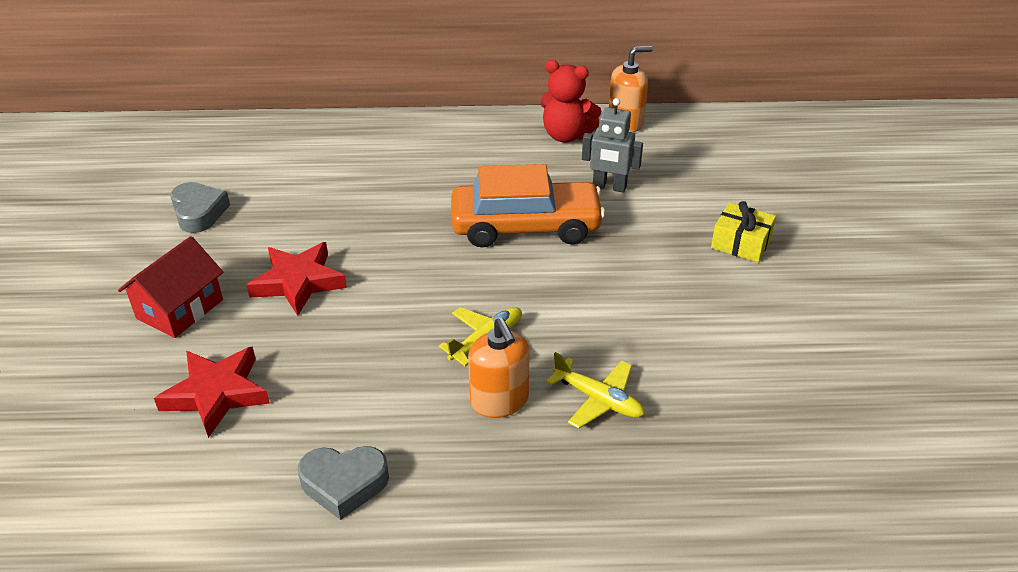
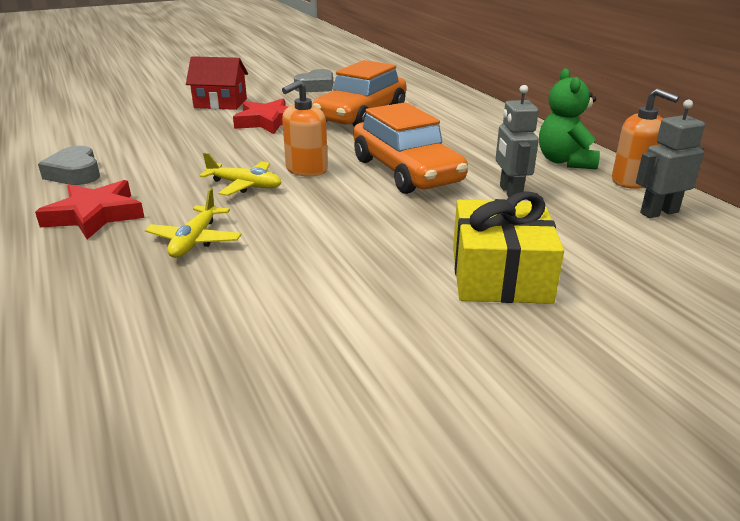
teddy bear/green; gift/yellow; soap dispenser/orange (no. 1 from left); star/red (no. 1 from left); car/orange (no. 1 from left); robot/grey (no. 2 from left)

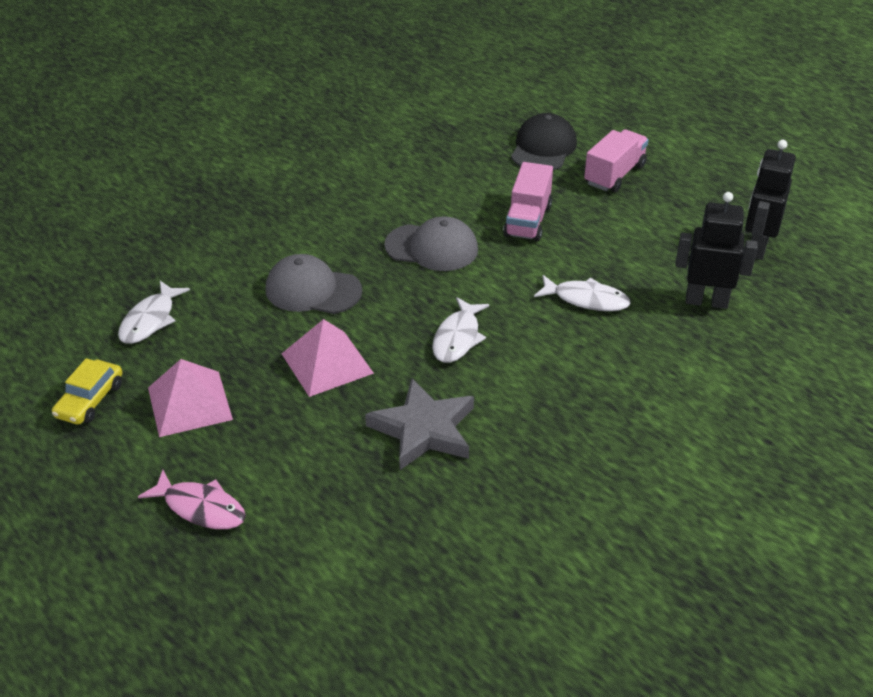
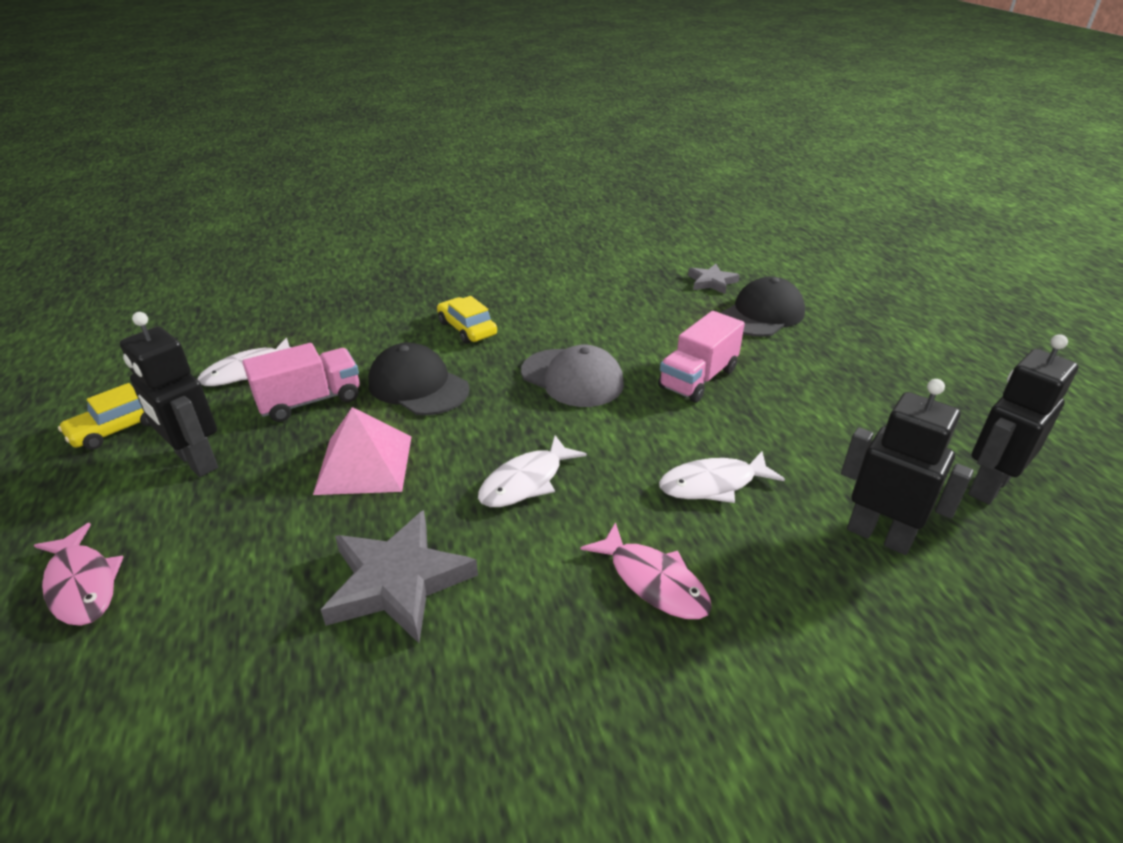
truck/pink (no. 1 from left); cap/black (no. 1 from left); fish/white (no. 3 from left); robot/black (no. 1 from left); star/grey (no. 2 from left); car/yellow (no. 2 from left); fish/pink (no. 2 from left)

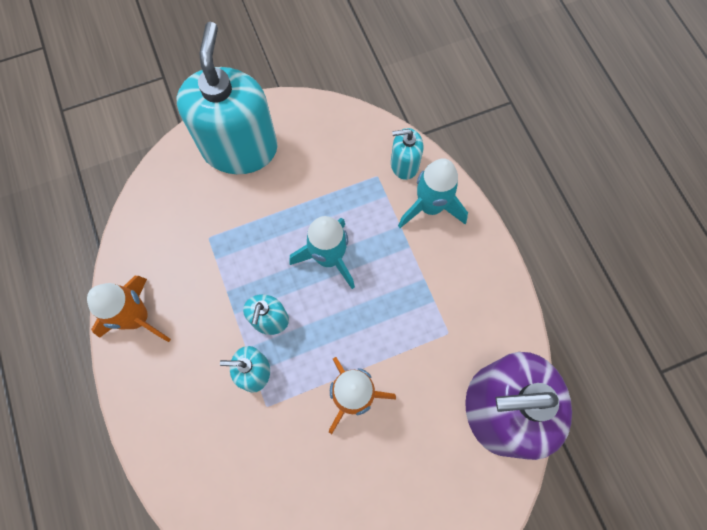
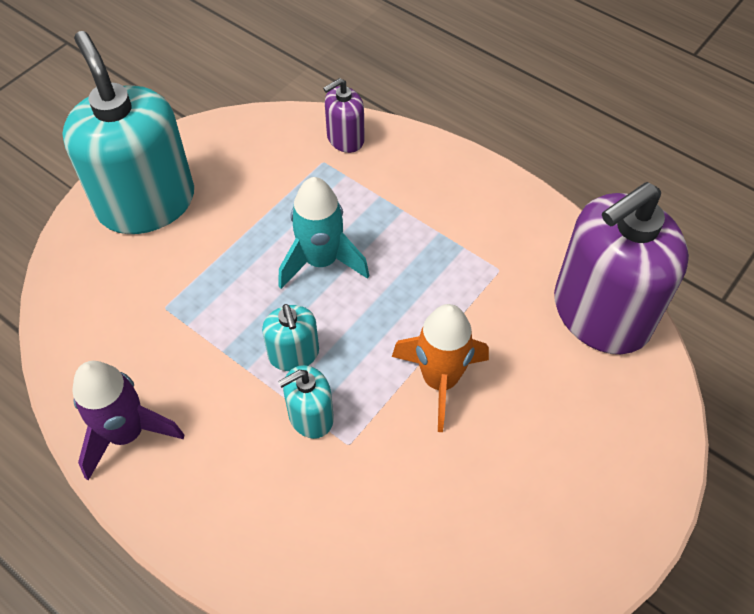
soap dispenser/purple (no. 1 from left); rocket/turquoise (no. 2 from left in the first image); rocket/purple

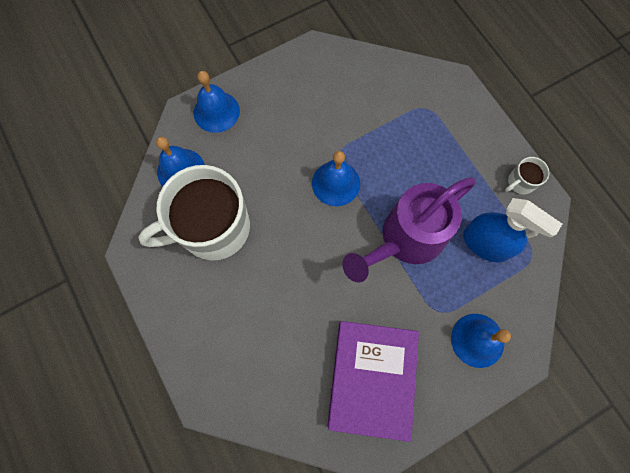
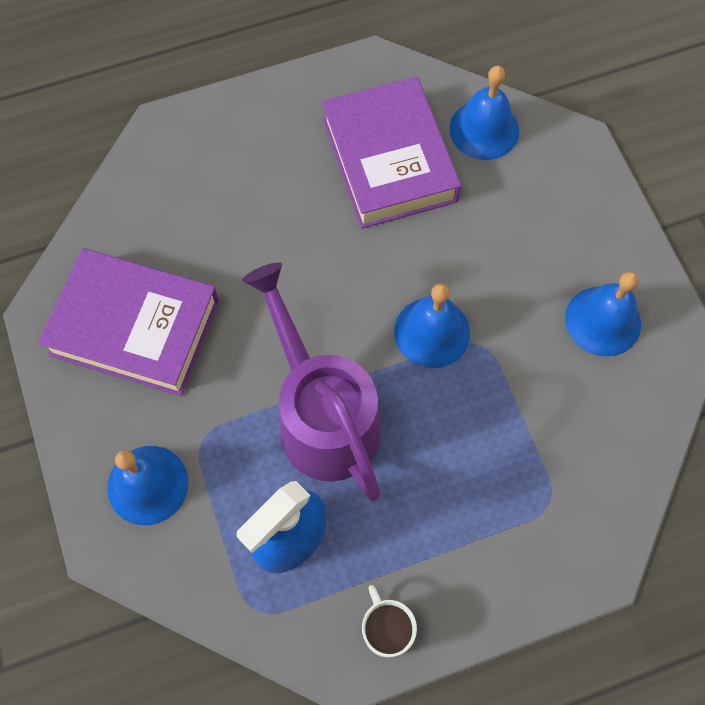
bell/blue (no. 4 from left); book/purple (no. 2 from left)

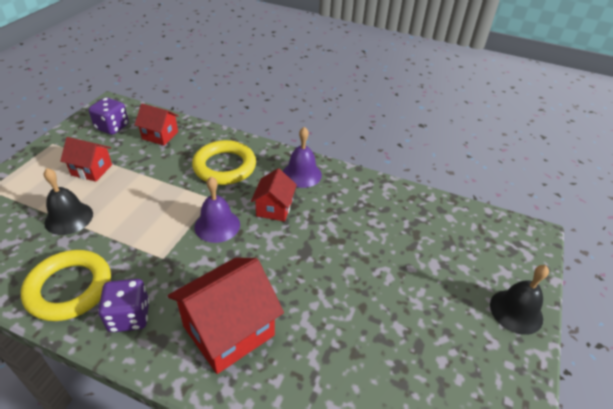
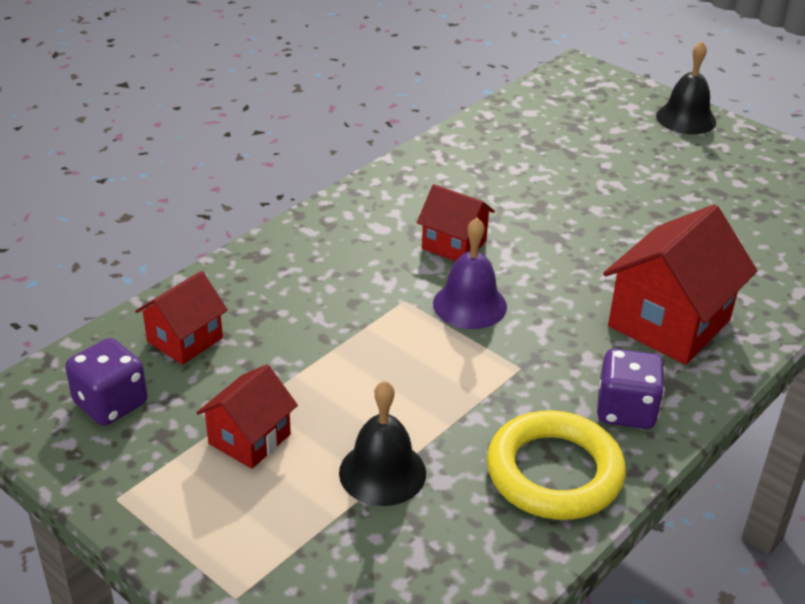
bell/purple (no. 2 from left in the first image); ring/yellow (no. 2 from left in the first image); house/red (no. 4 from left)

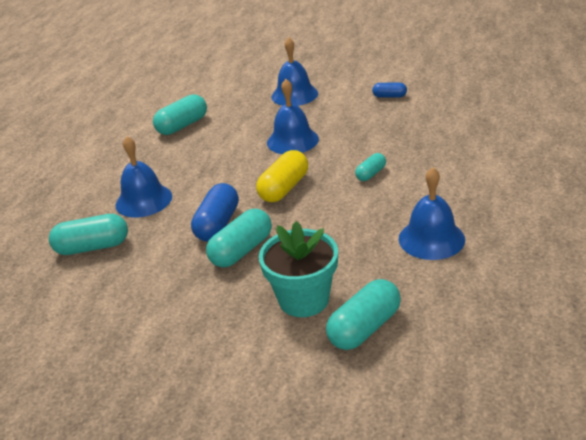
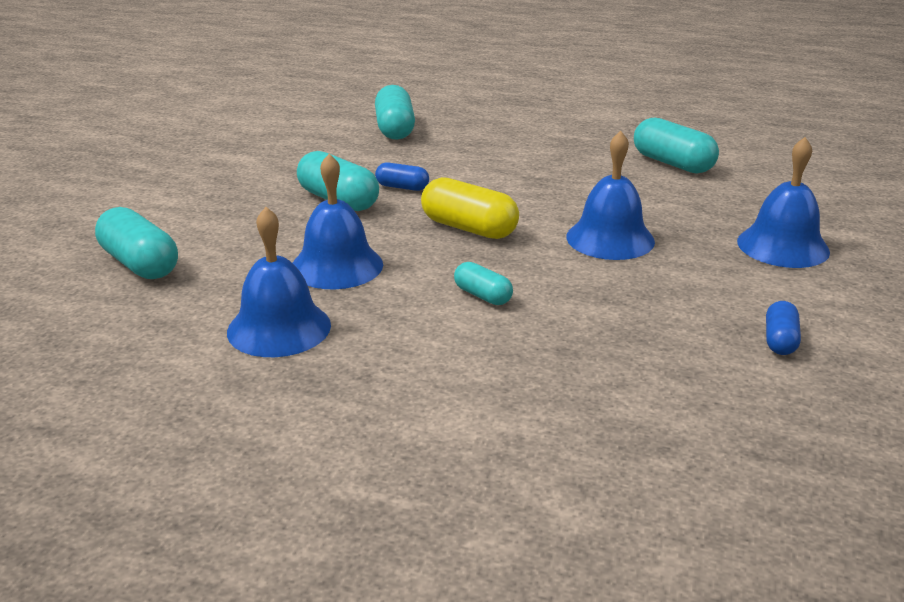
bell/blue (no. 2 from left); capsule/blue (no. 1 from left); flower pot/turquoise

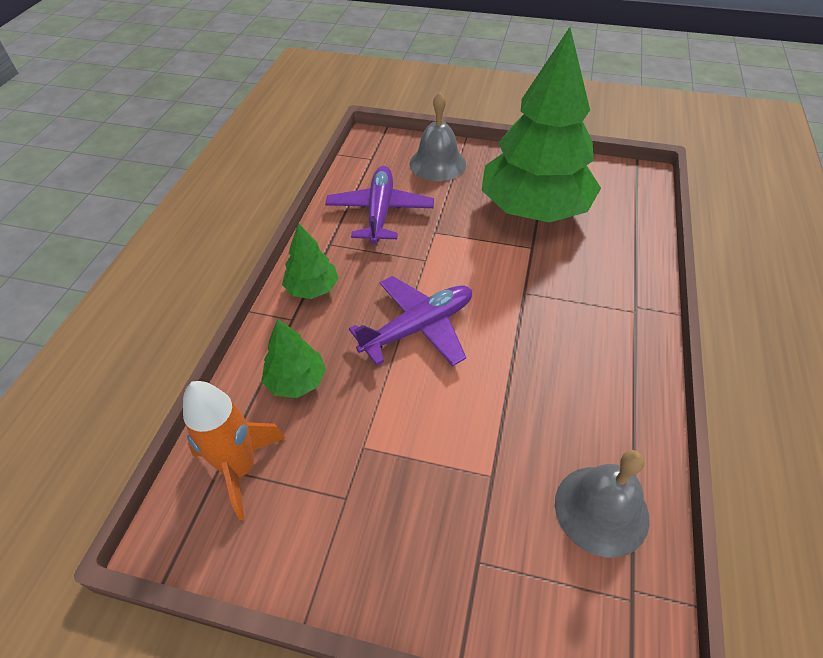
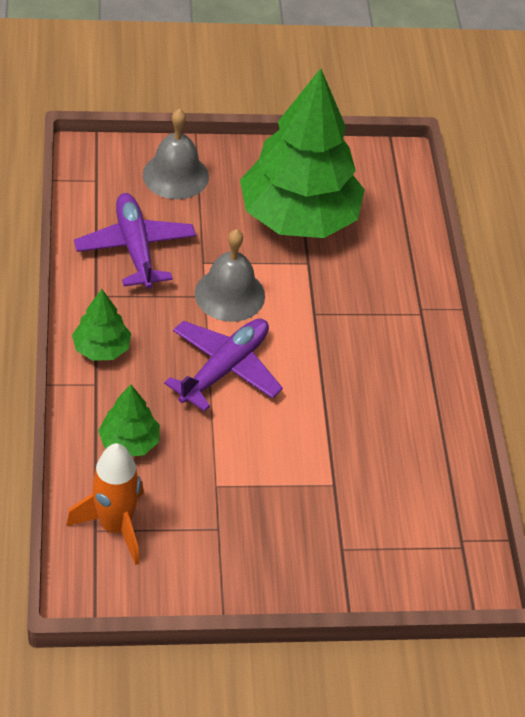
bell/grey (no. 2 from left)

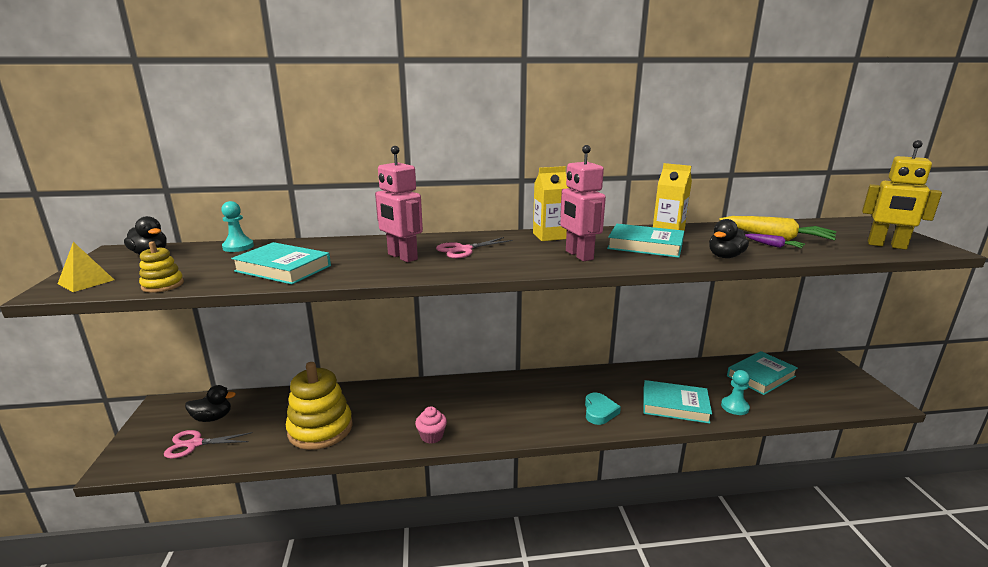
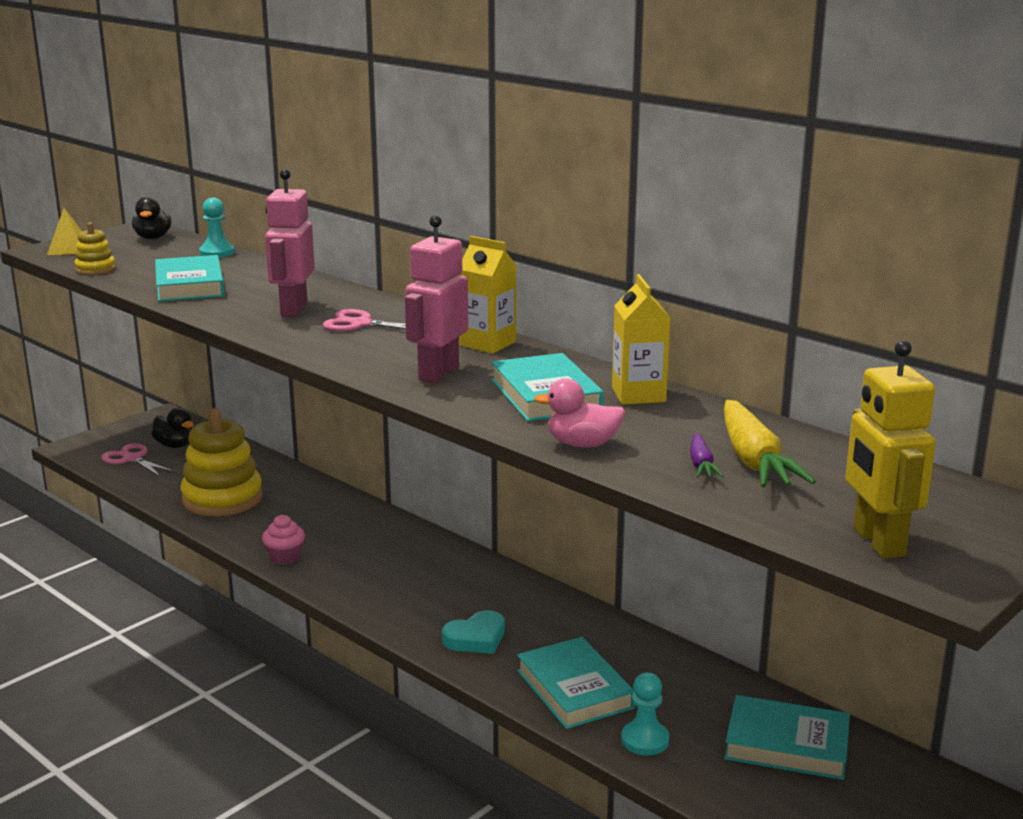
duck/pink

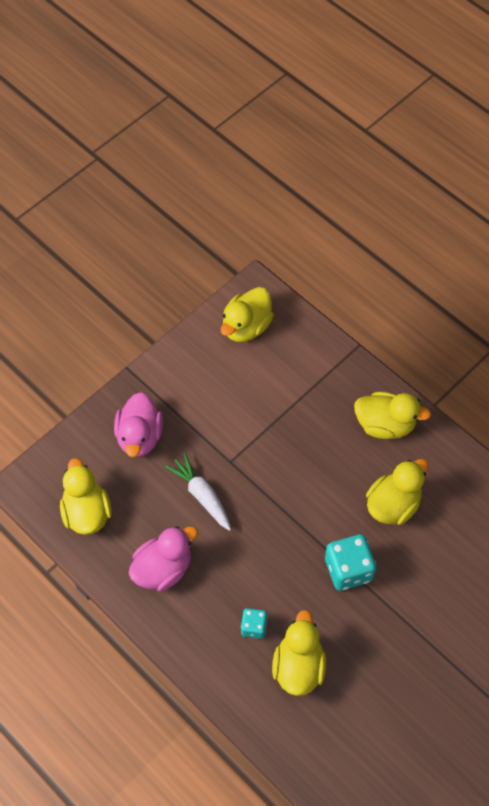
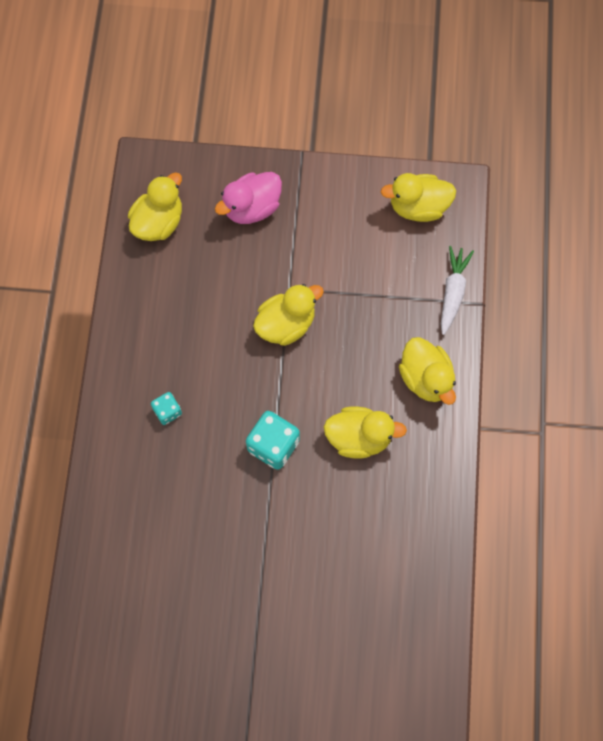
carrot/white; duck/pink (no. 2 from left in the first image); duck/yellow (no. 2 from left)

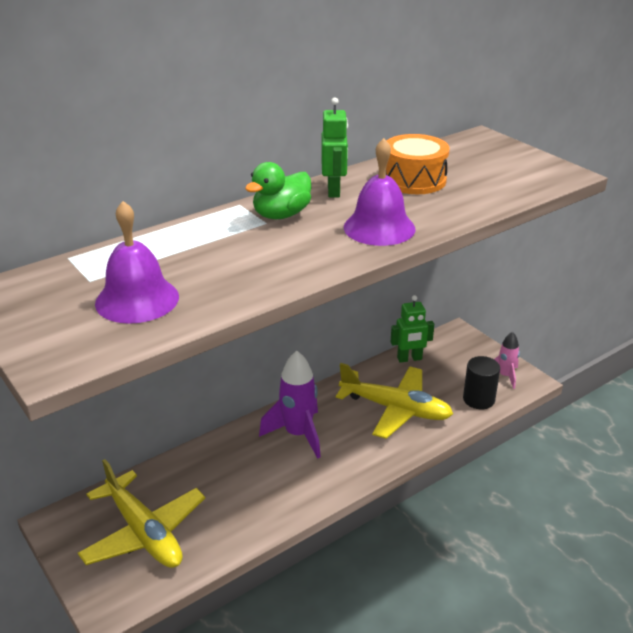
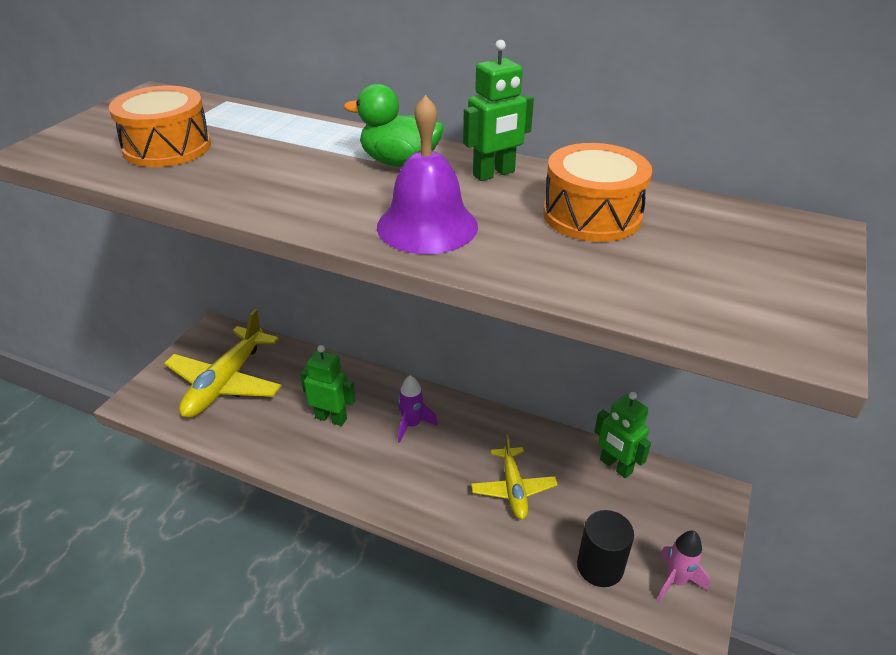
drum/orange (no. 1 from left); rocket/purple; plane/yellow (no. 2 from left); robot/green (no. 1 from left)

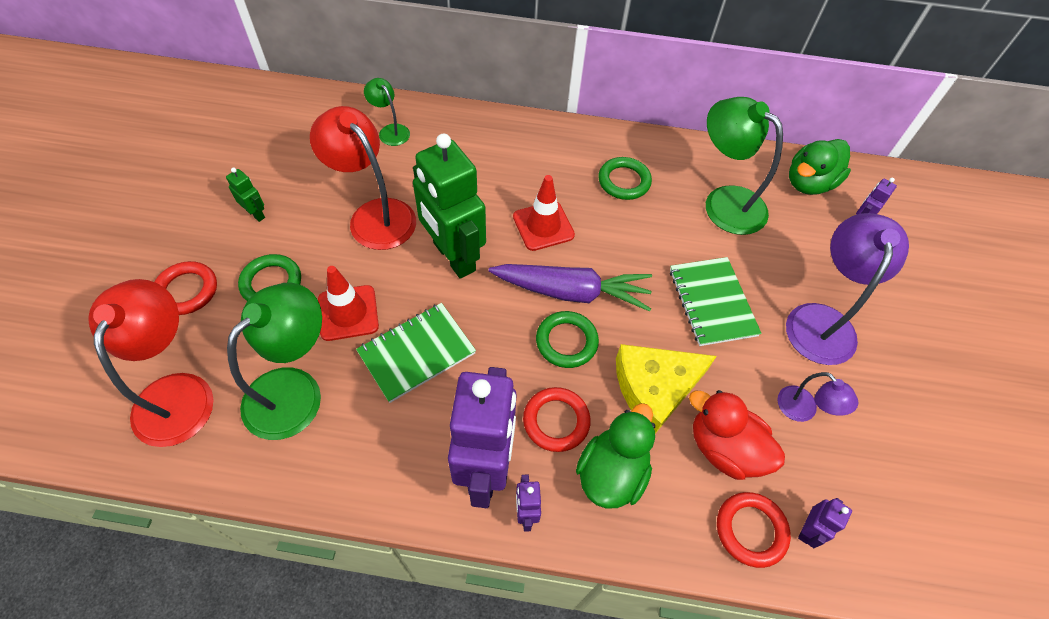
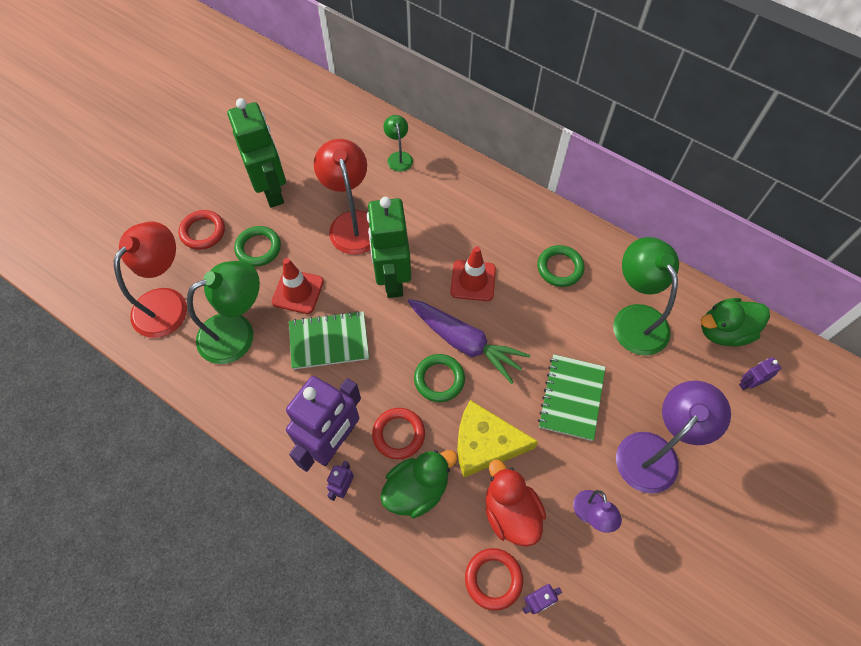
robot/green (no. 1 from left)

